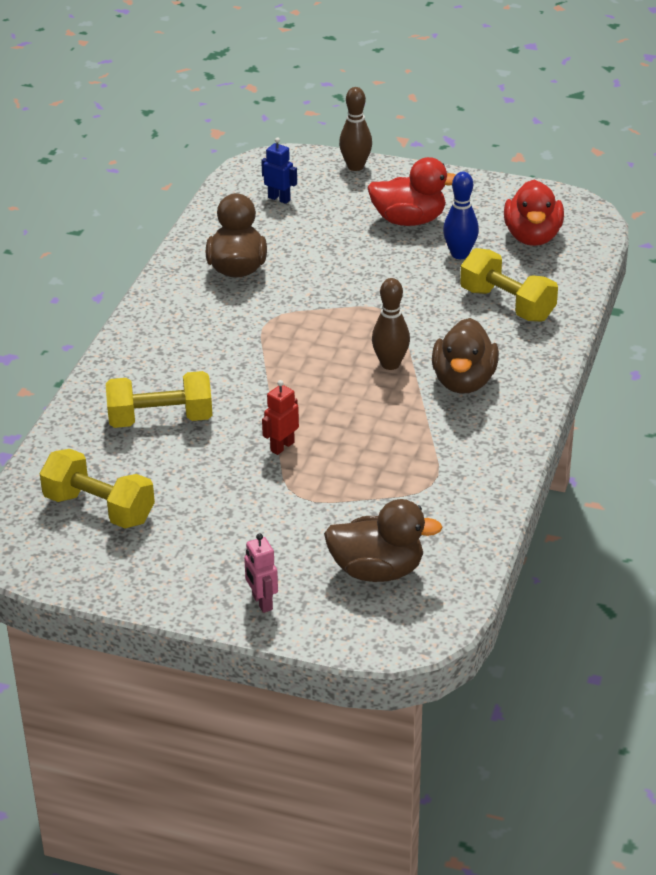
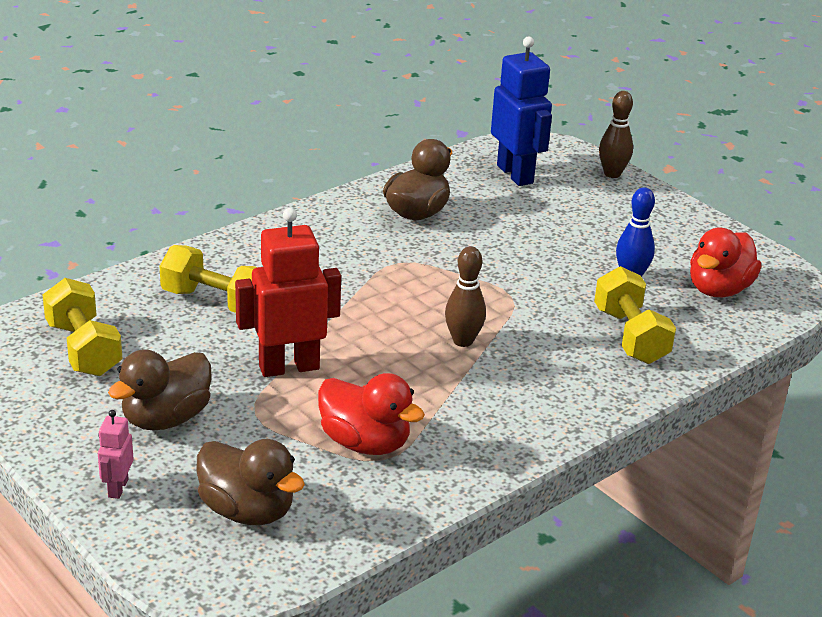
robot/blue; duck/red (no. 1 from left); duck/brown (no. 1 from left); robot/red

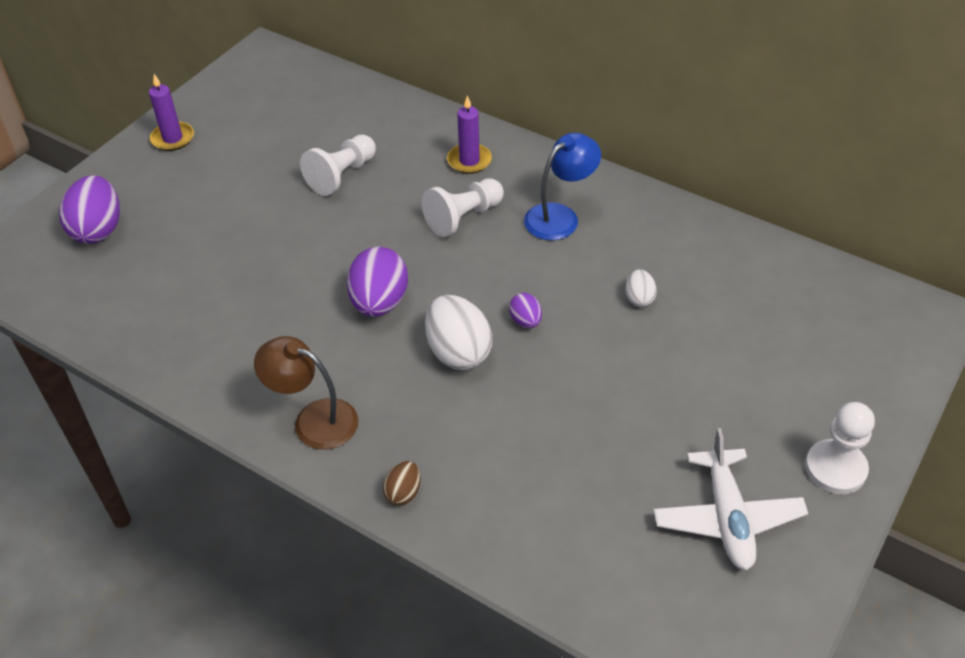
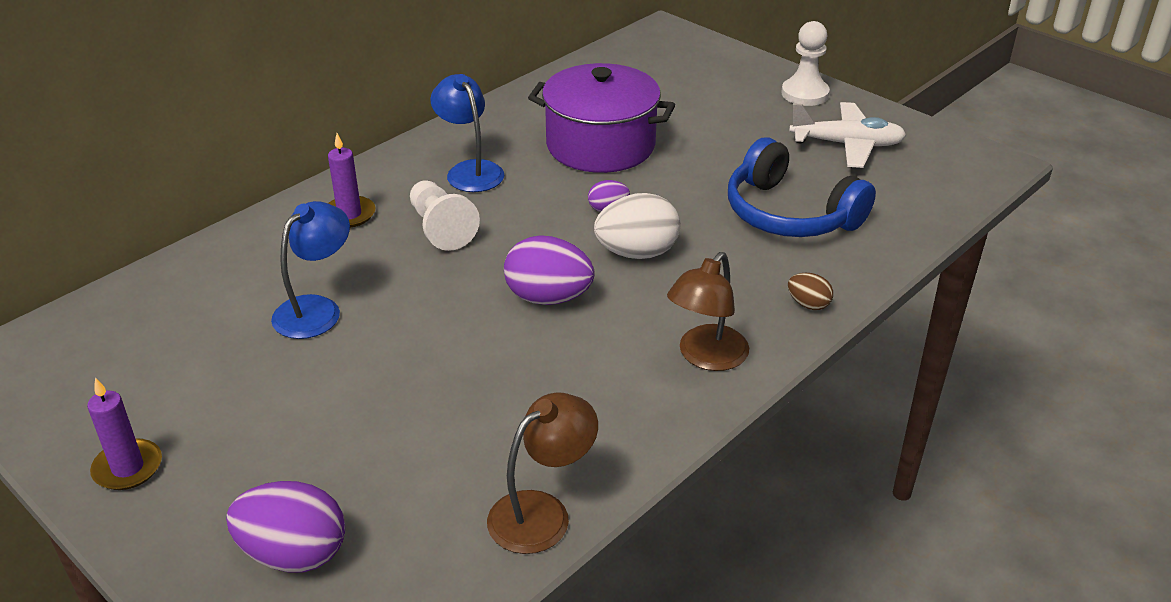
lamp/blue (no. 1 from left); pot/purple; headphones/blue; lamp/brown (no. 1 from left)

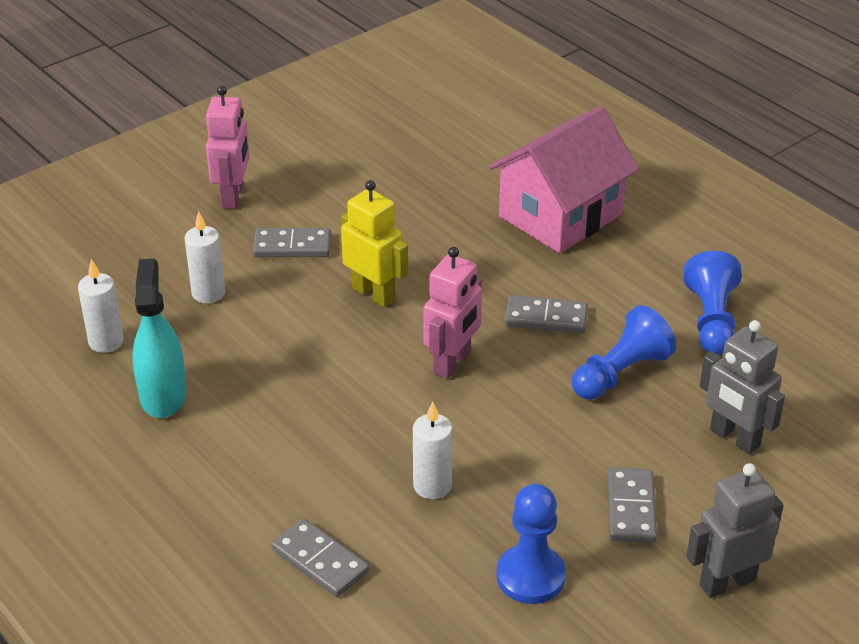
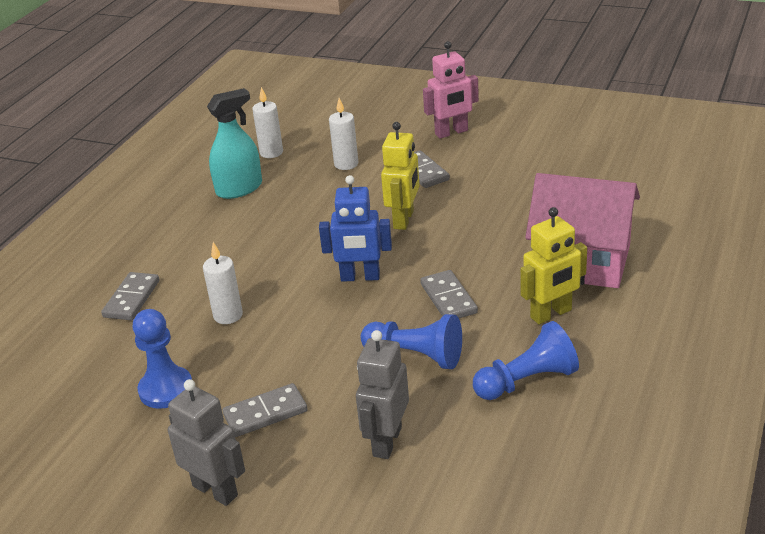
robot/blue; robot/yellow (no. 2 from left)

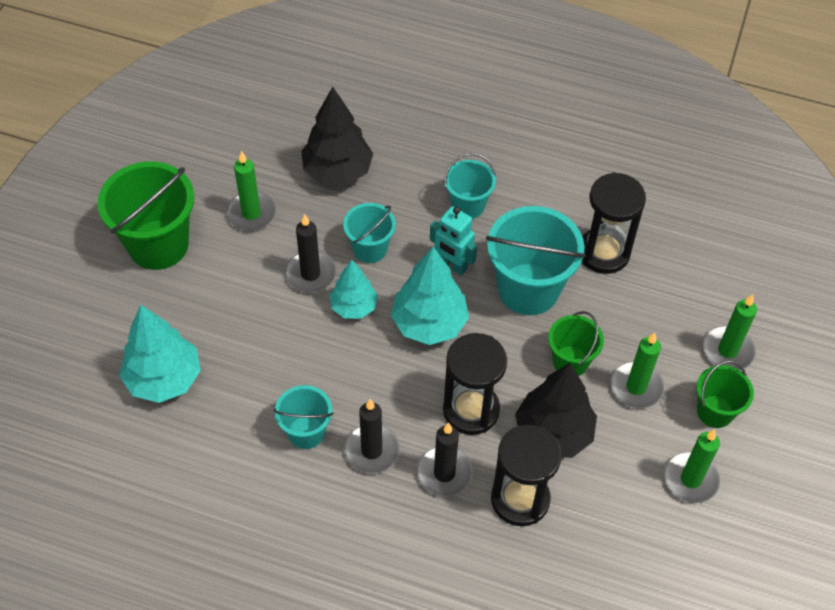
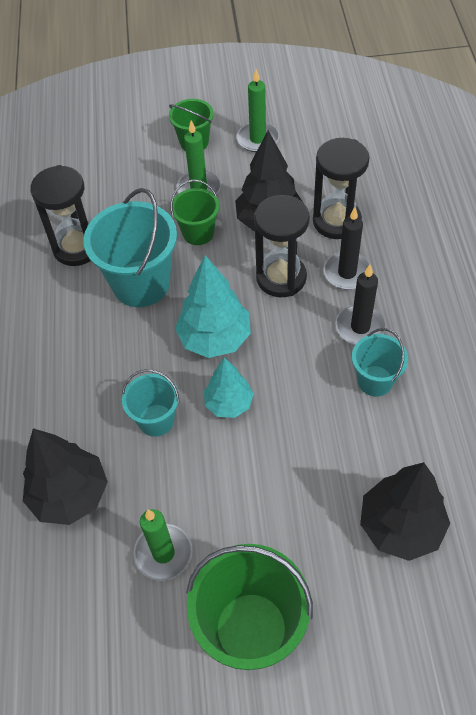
bucket/turquoise (no. 3 from left in the first image); robot/turquoise; candle/black (no. 1 from left in the first image); candle/green (no. 4 from left in the first image); tree/black (no. 3 from left)

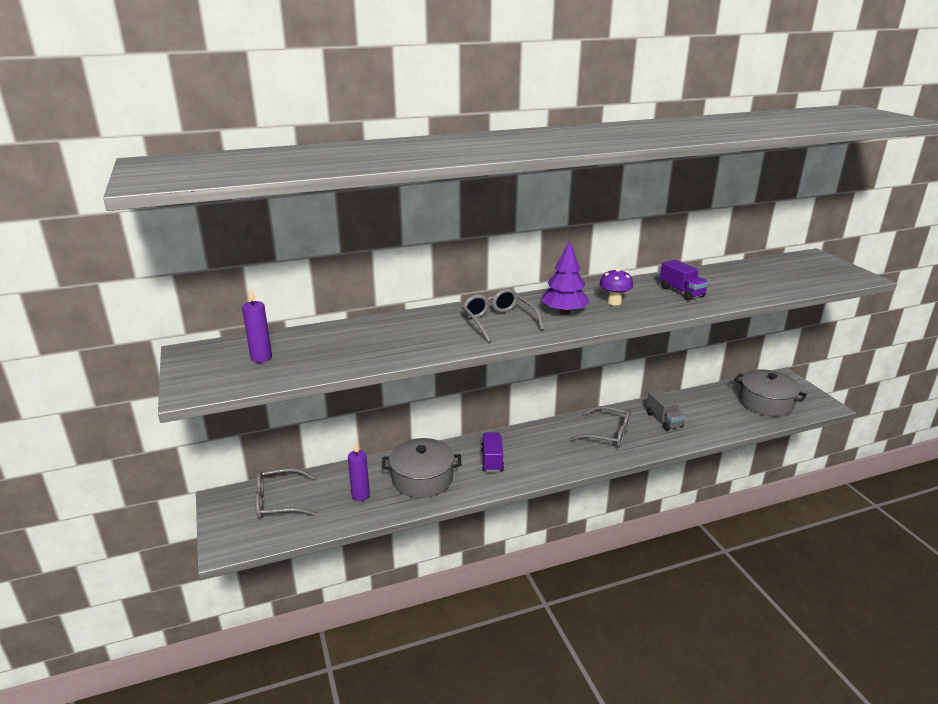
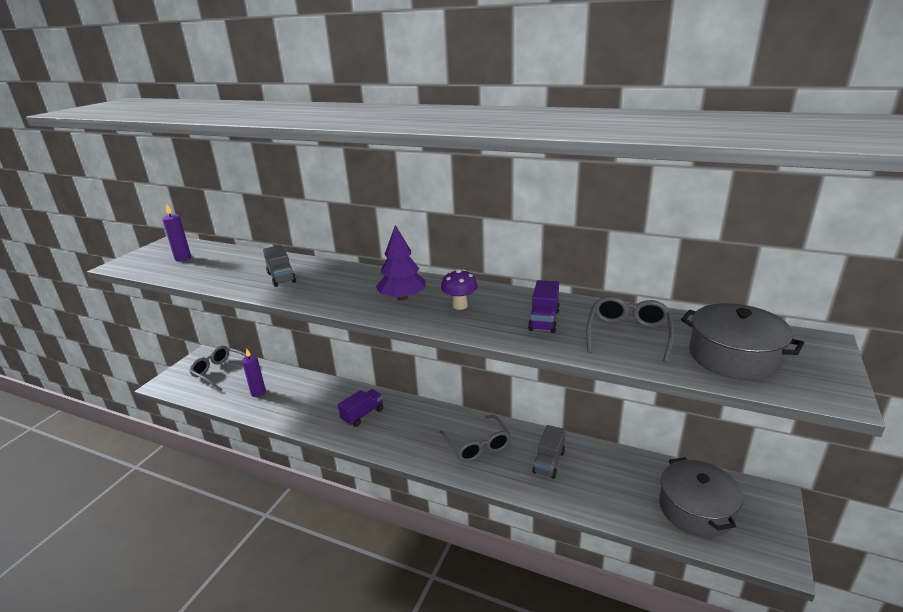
glasses/grey (no. 3 from left); pot/grey (no. 2 from left); truck/grey (no. 1 from left)

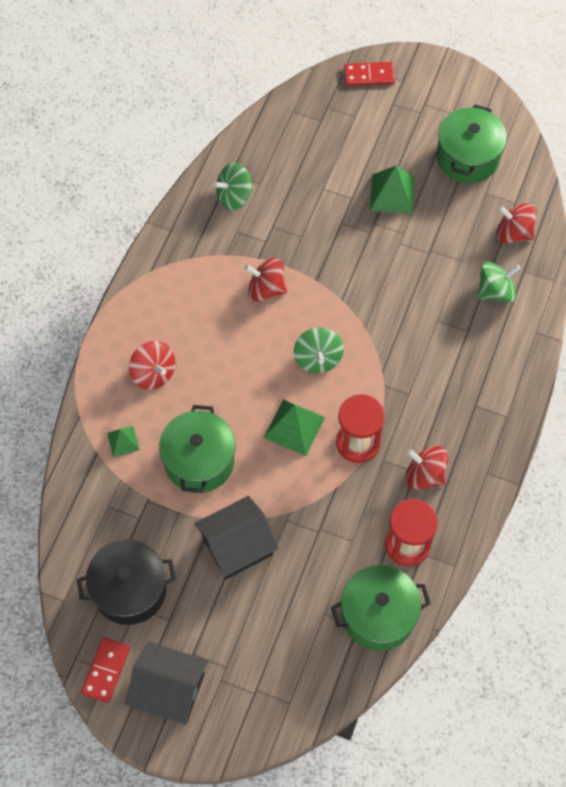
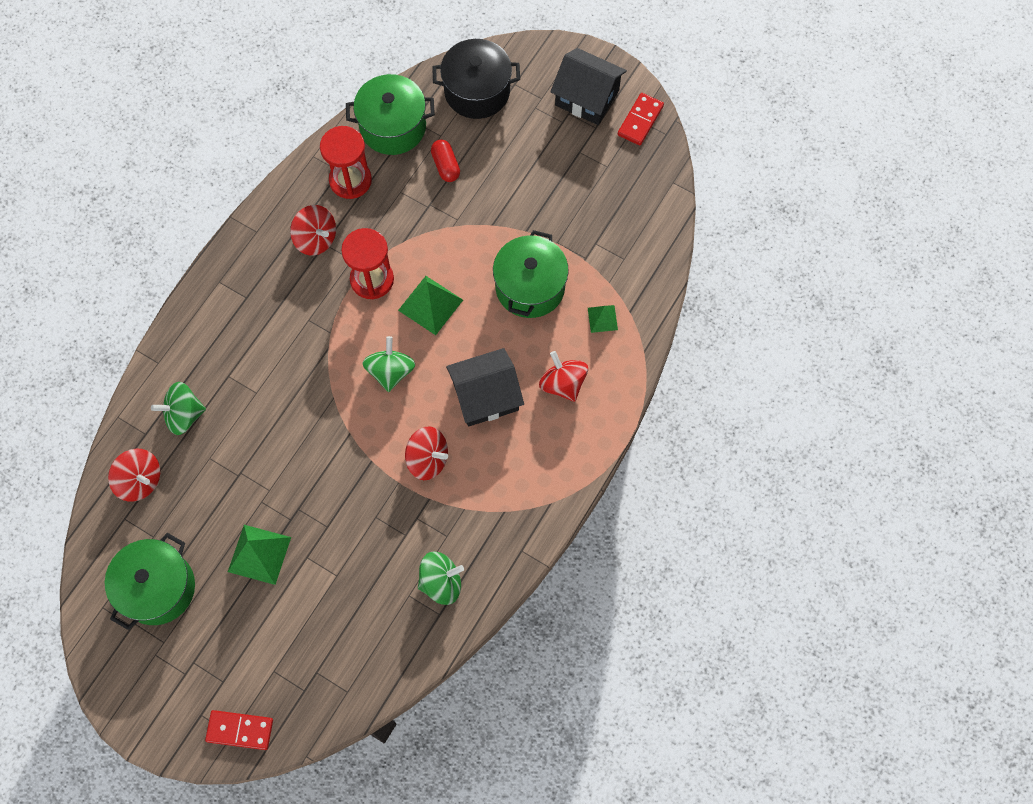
house/black (no. 1 from left); pot/black; capsule/red

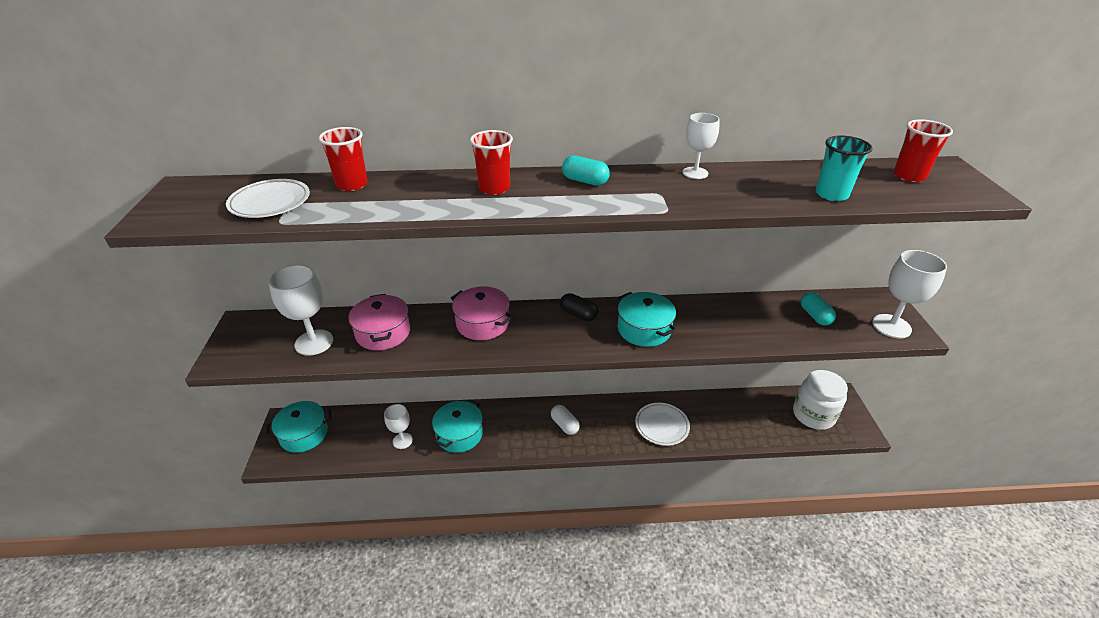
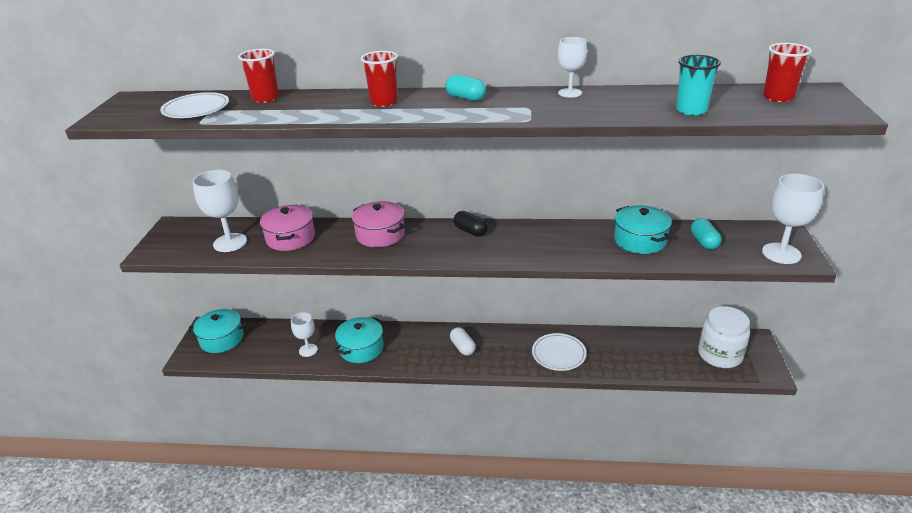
pot/turquoise (no. 3 from left)

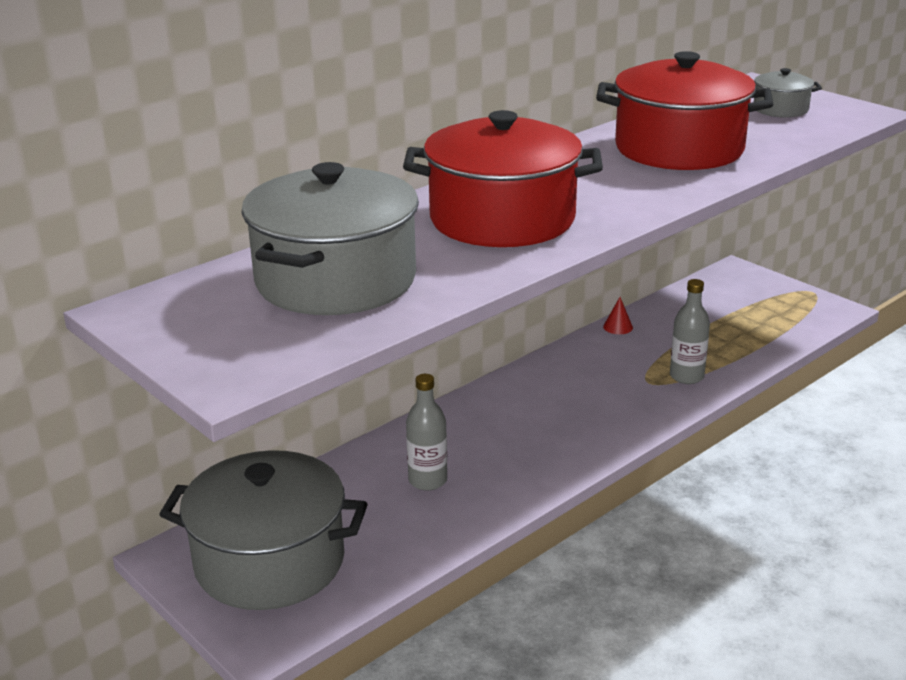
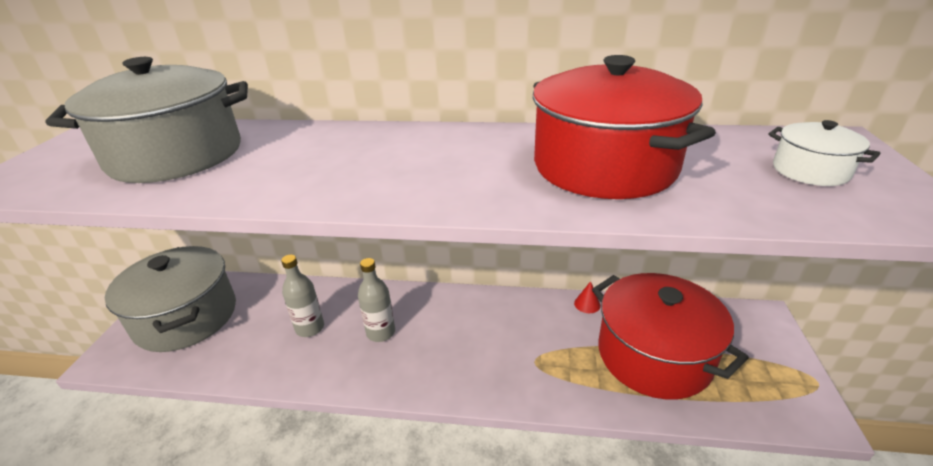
pot/white; pot/red (no. 2 from left); bottle/grey (no. 2 from left)

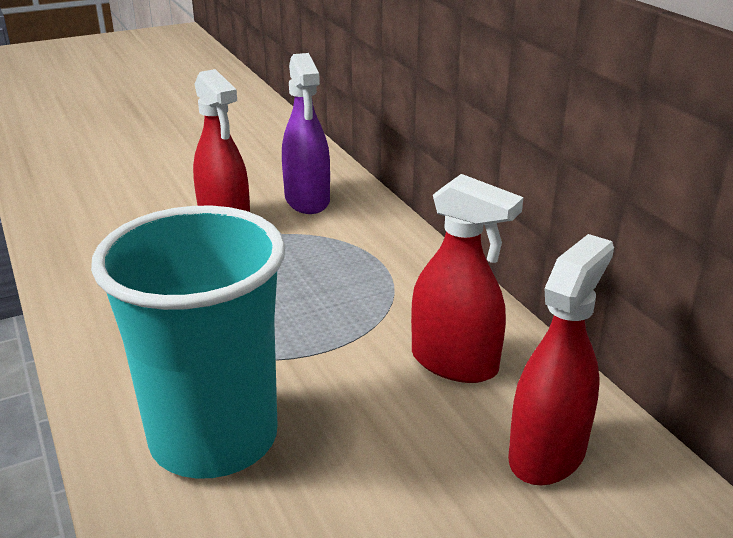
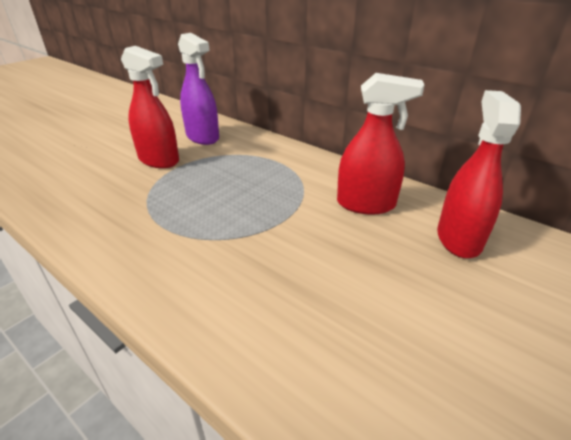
cup/turquoise

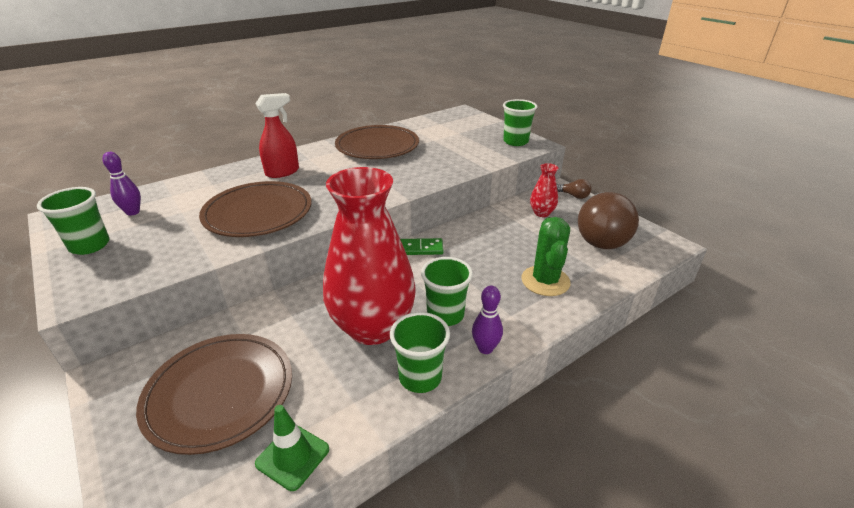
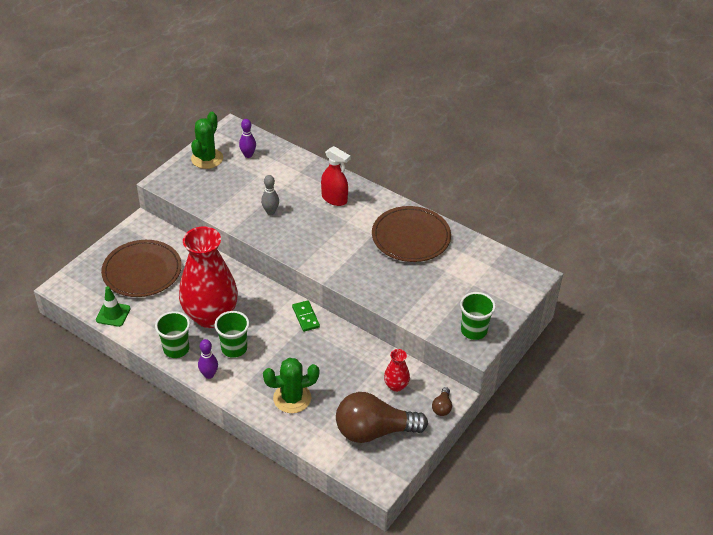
bowling pin/grey; cactus/green (no. 1 from left)

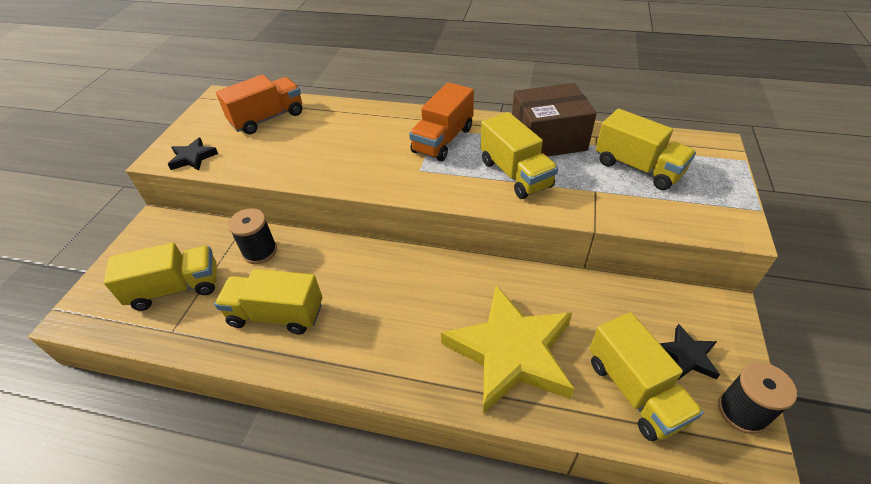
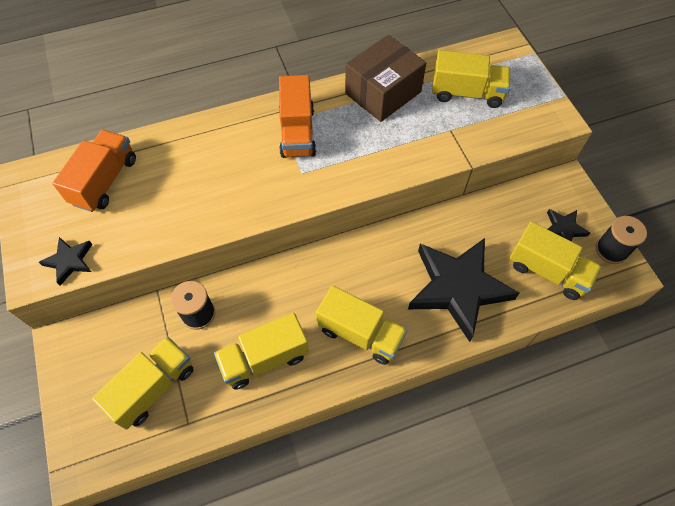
truck/yellow (no. 3 from left); star/black (no. 2 from left)

